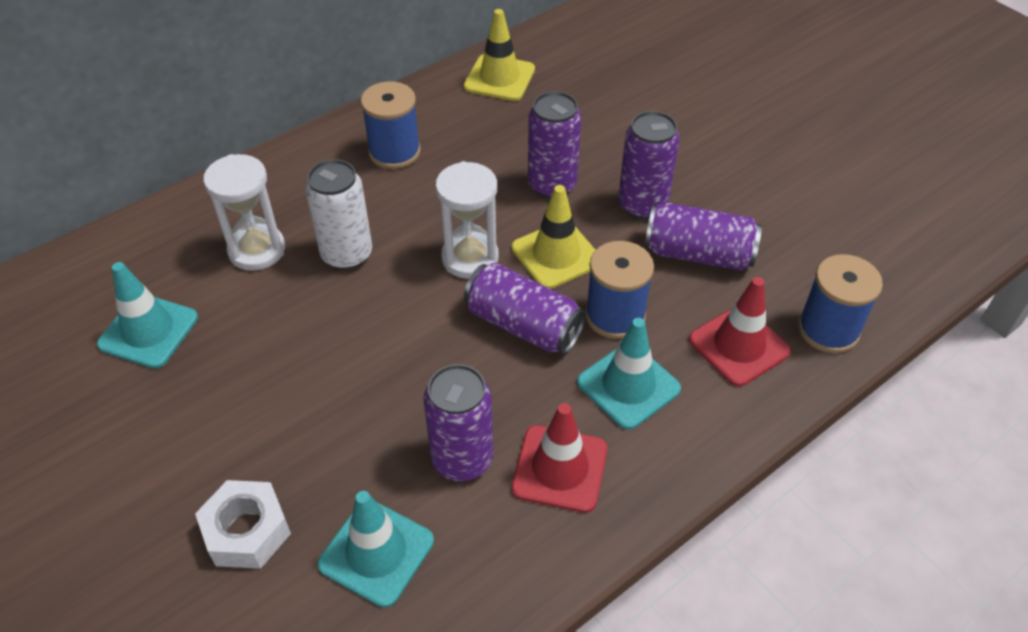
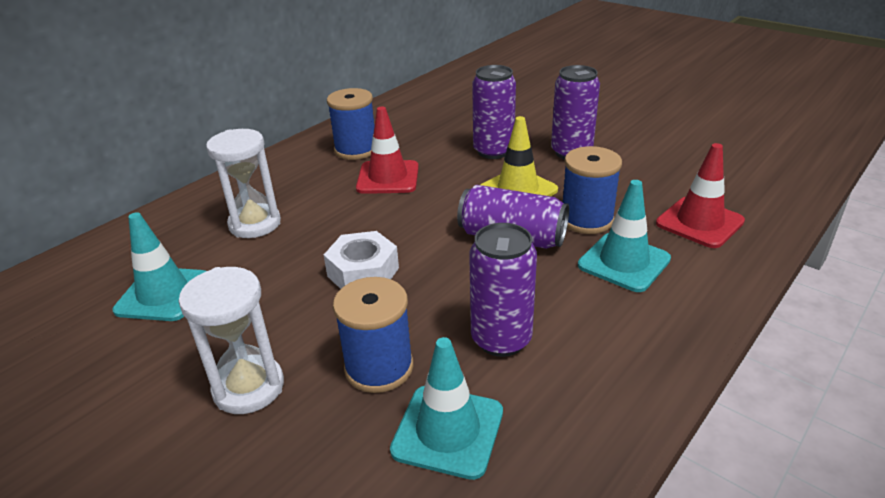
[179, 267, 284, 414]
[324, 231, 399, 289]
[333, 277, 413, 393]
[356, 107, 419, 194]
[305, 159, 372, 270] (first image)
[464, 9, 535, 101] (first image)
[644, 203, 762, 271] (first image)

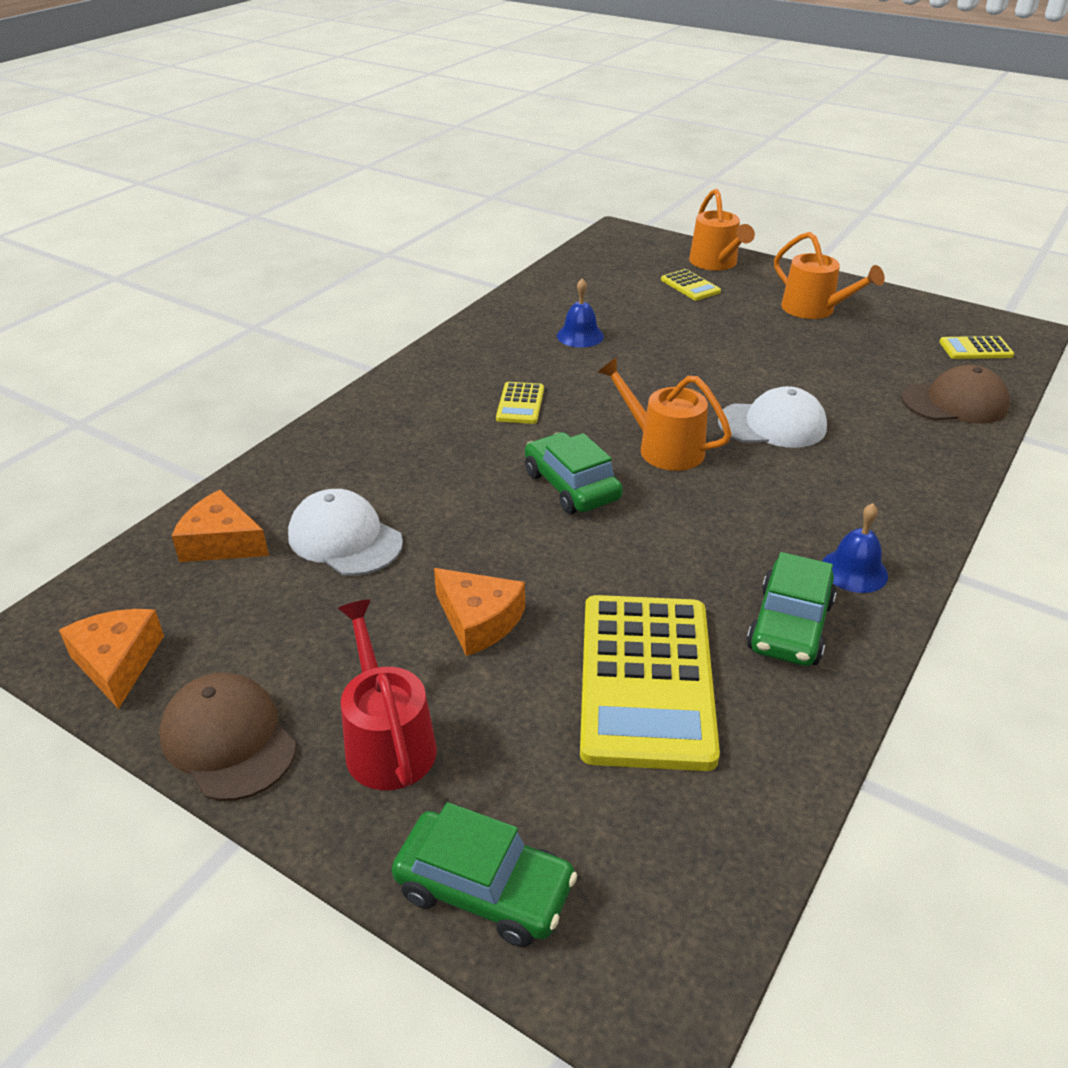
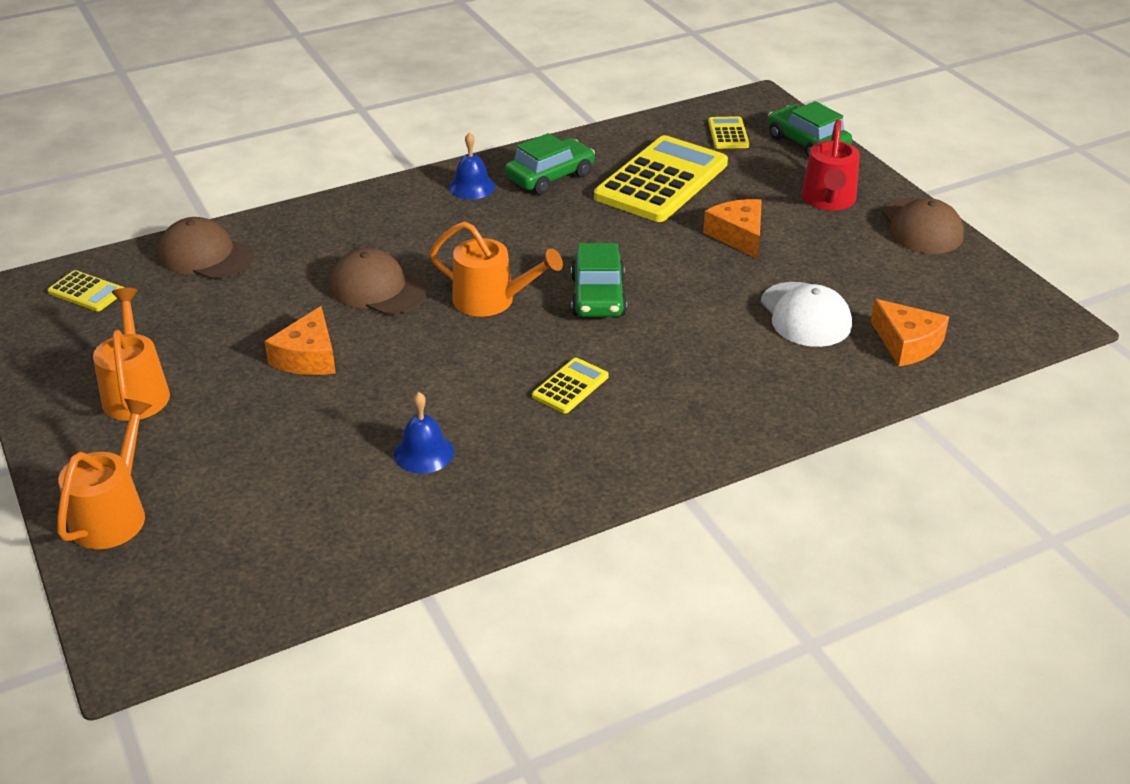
[265, 306, 336, 375]
[329, 248, 428, 315]
[430, 222, 563, 317]
[708, 116, 749, 149]

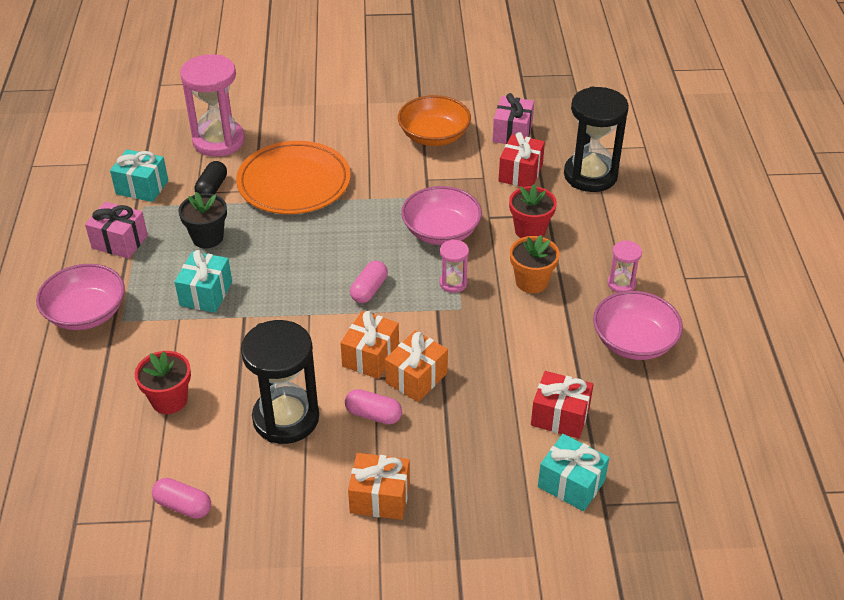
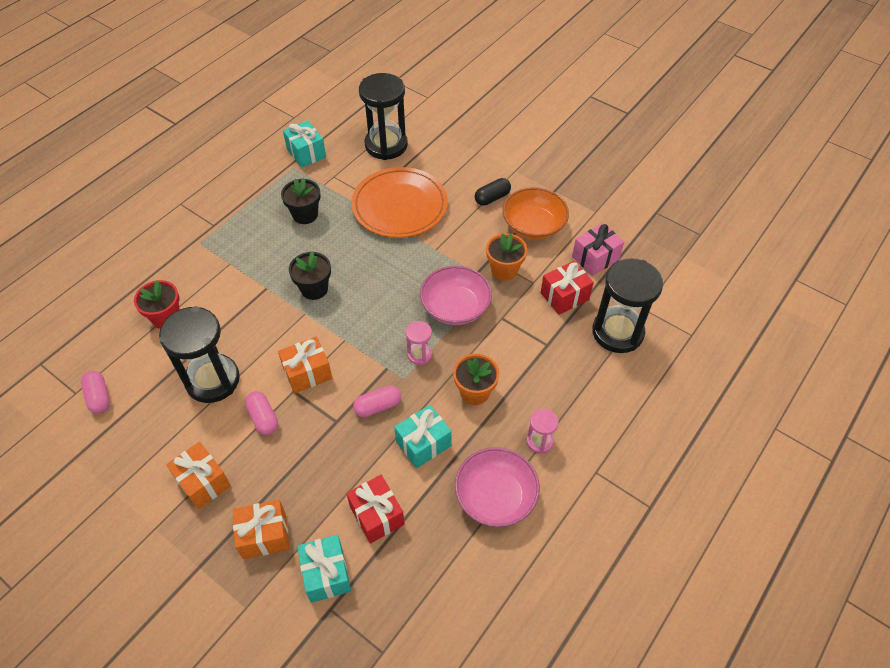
[233, 500, 289, 559]
[289, 252, 331, 300]
[353, 385, 401, 417]
[359, 73, 408, 160]
[394, 405, 452, 468]
[475, 178, 511, 206]
[486, 233, 527, 281]
[36, 264, 125, 330] (first image)
[85, 202, 148, 259] (first image)
[509, 184, 557, 238] (first image)

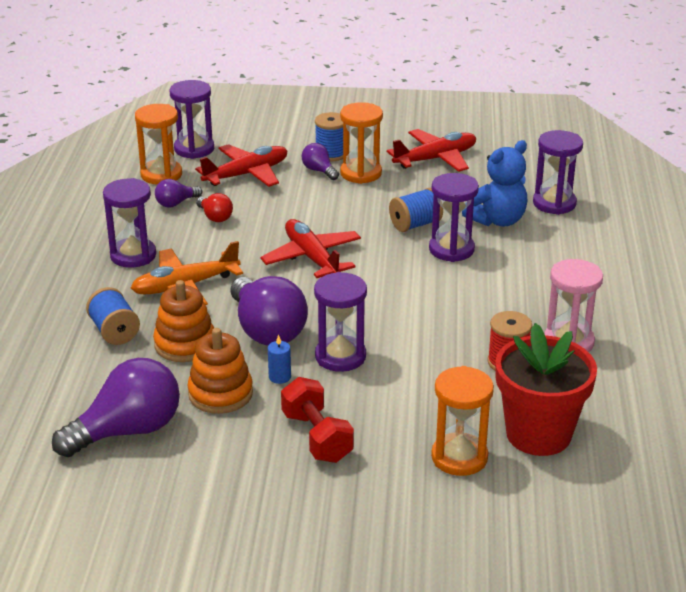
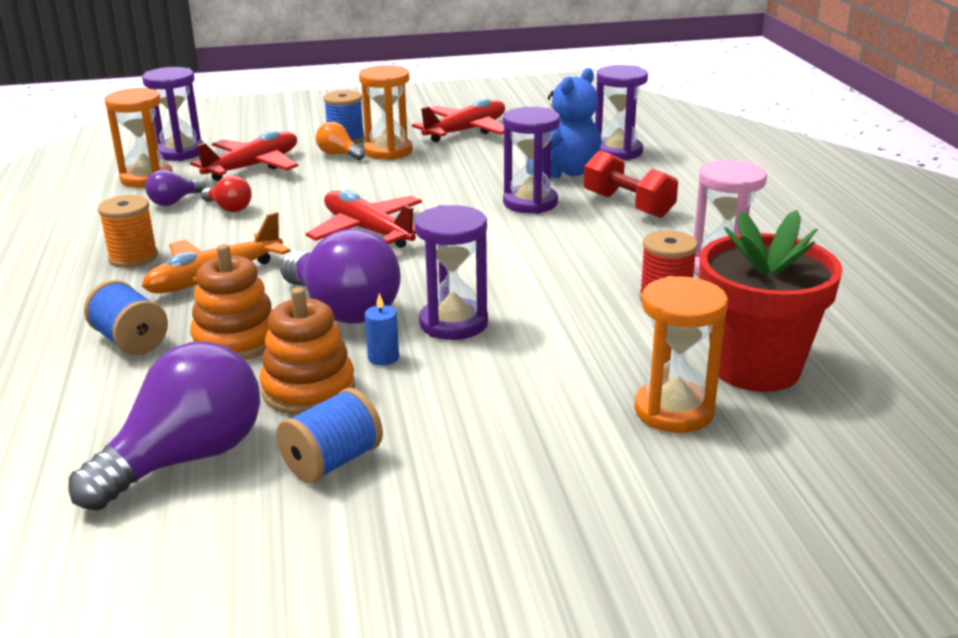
[98, 195, 158, 268]
[276, 388, 383, 483]
[316, 122, 365, 160]
[584, 150, 678, 218]

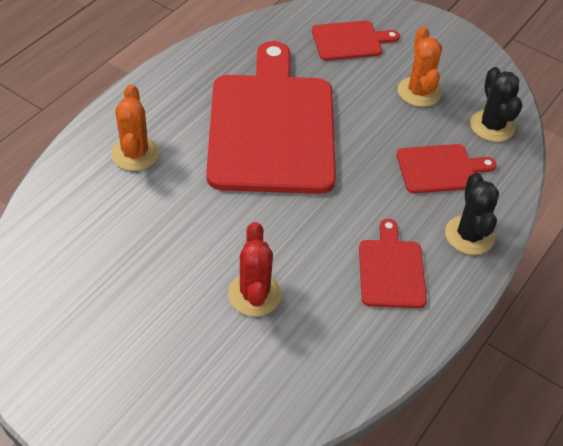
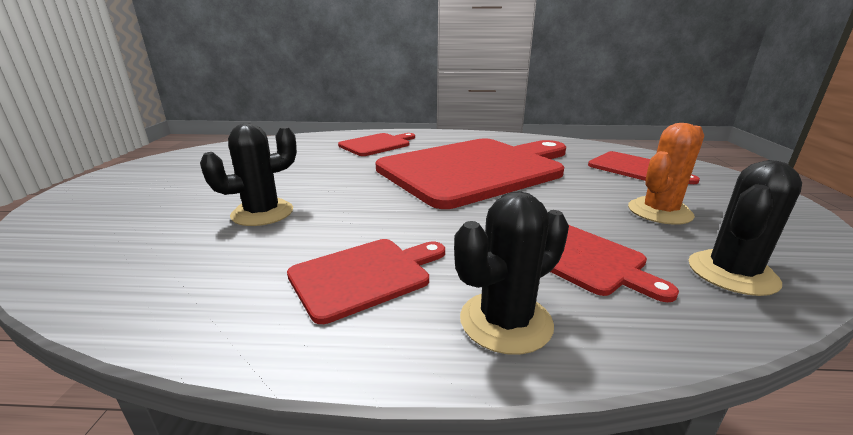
[200, 124, 297, 226]
[338, 133, 415, 156]

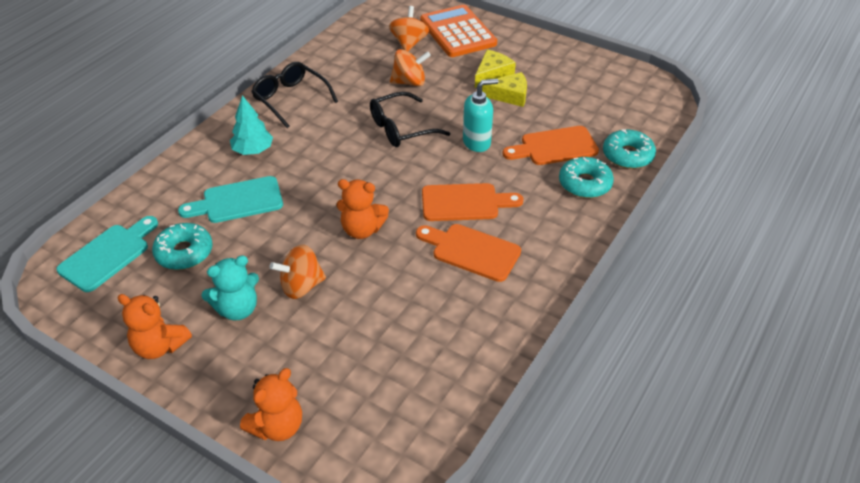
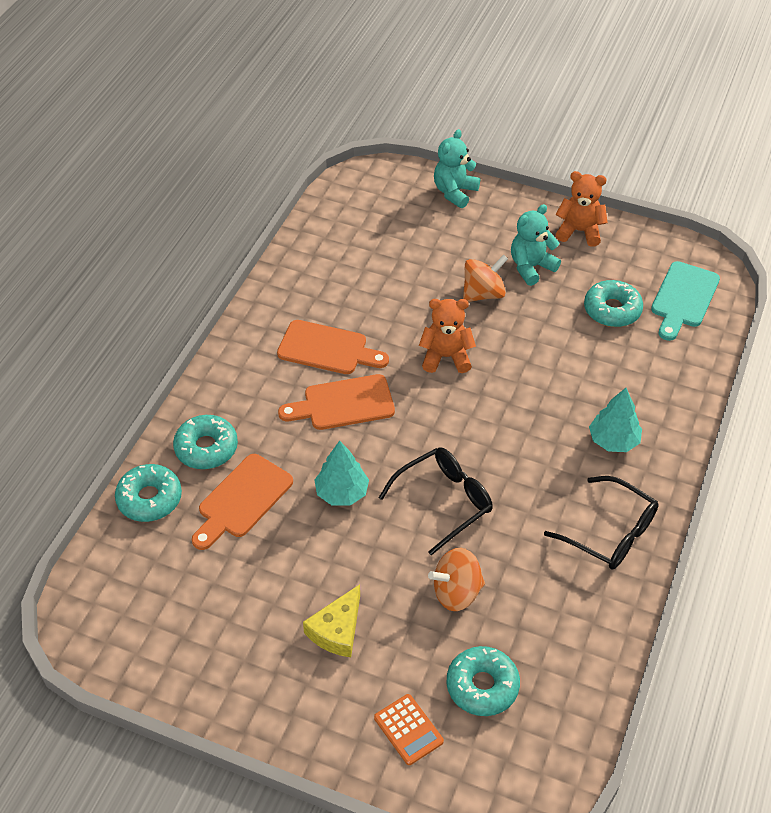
[192, 454, 293, 550]
[315, 441, 369, 505]
[374, 694, 444, 765]
[434, 129, 480, 208]
[446, 646, 520, 716]
[178, 176, 283, 223] (first image)
[482, 72, 527, 107] (first image)

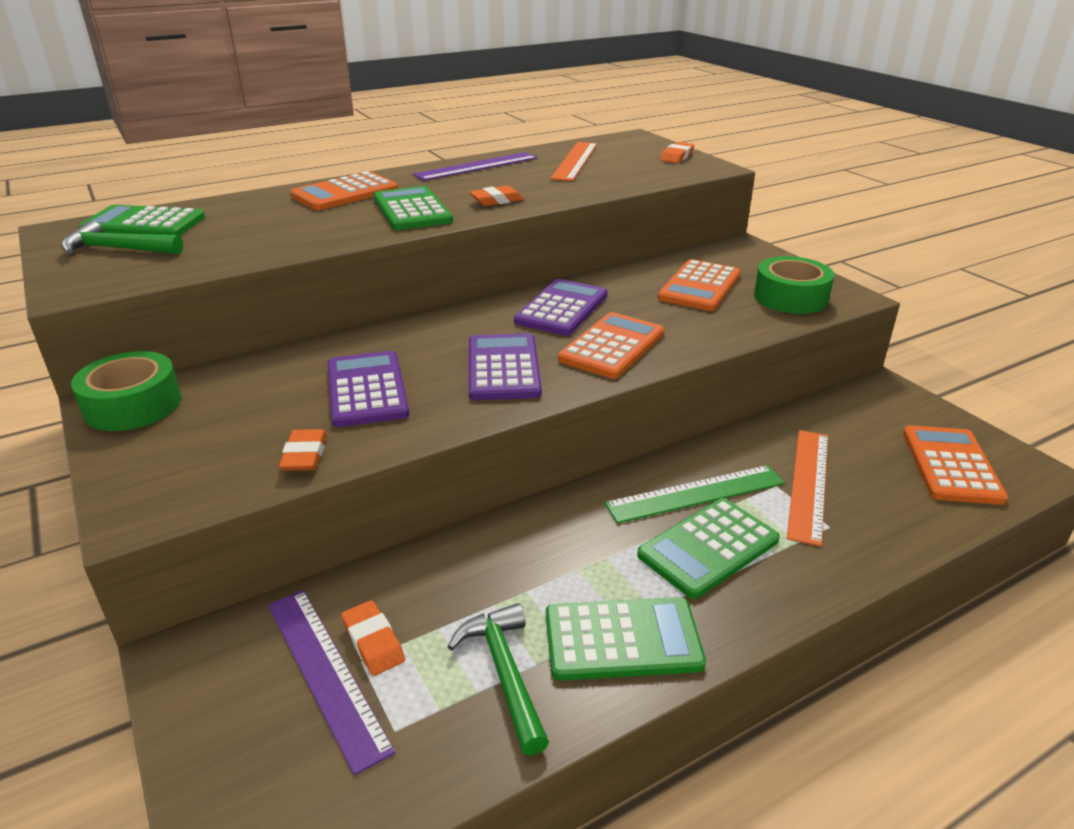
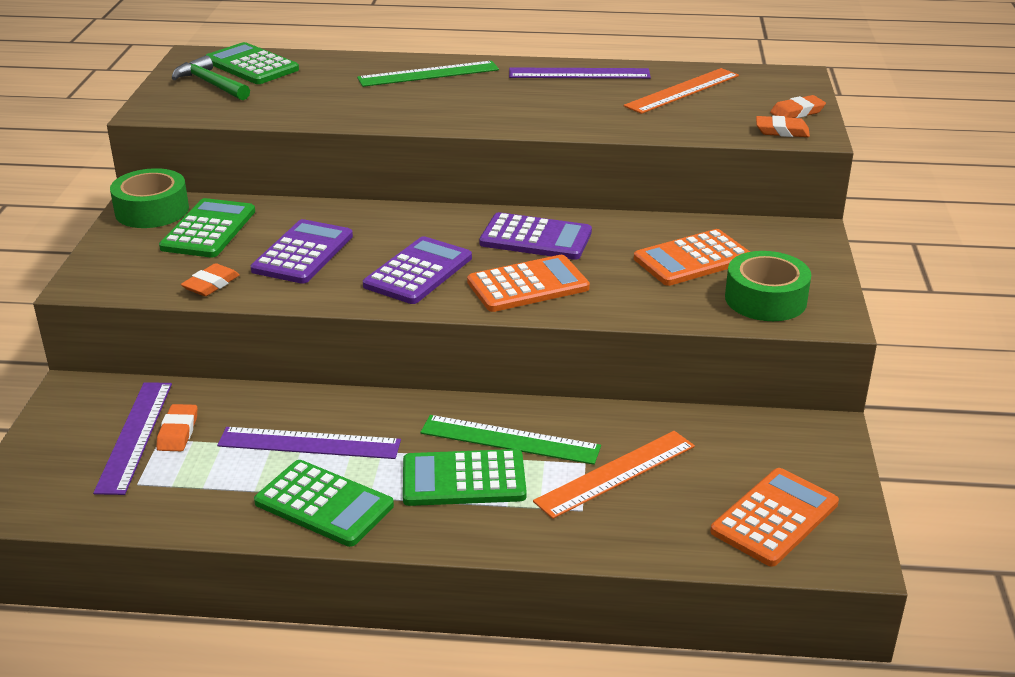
[159, 198, 255, 258]
[217, 427, 401, 459]
[357, 61, 499, 87]
[479, 212, 592, 260]
[756, 116, 810, 137]
[447, 603, 549, 756] (first image)

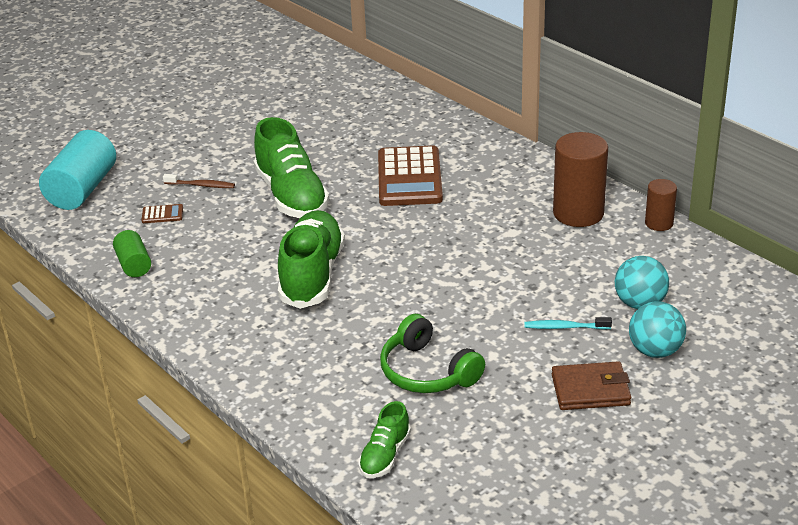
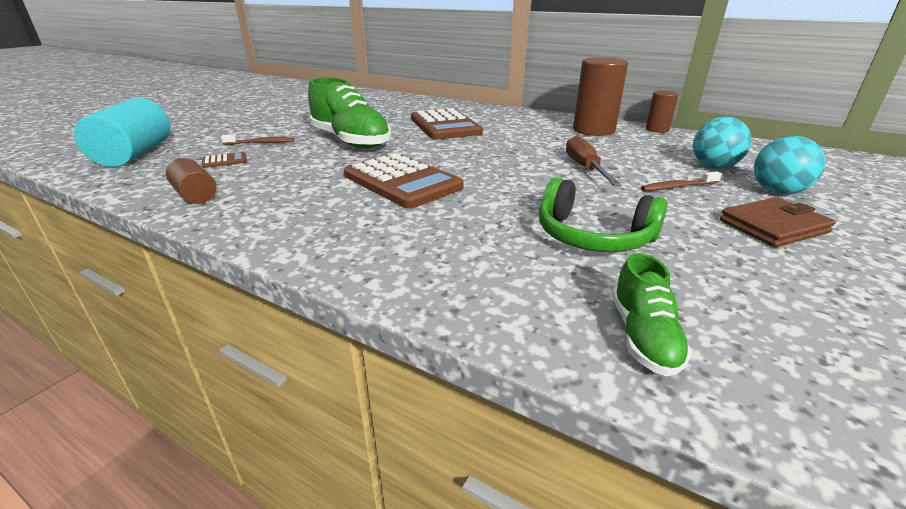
[166, 158, 216, 204]
[344, 153, 464, 209]
[566, 136, 622, 186]
[641, 171, 721, 191]

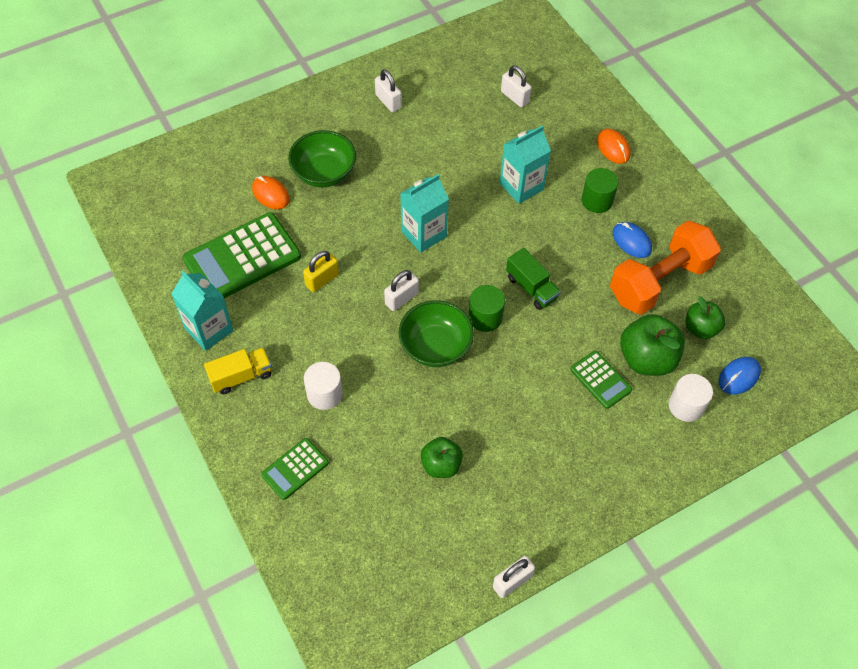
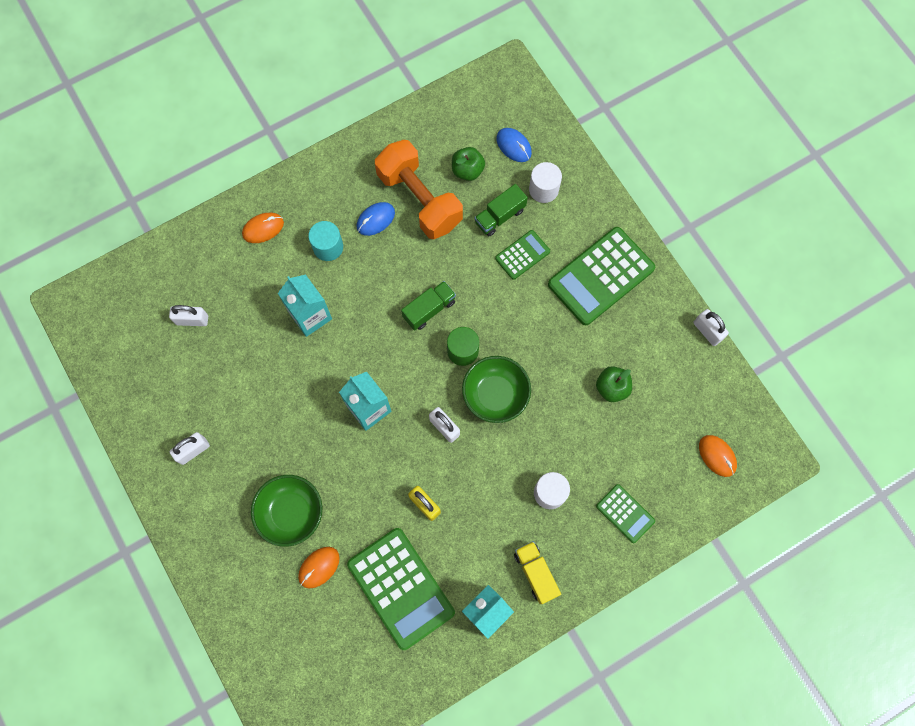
[169, 305, 208, 326]
[308, 221, 343, 261]
[474, 184, 528, 236]
[548, 227, 655, 325]
[699, 435, 737, 477]

